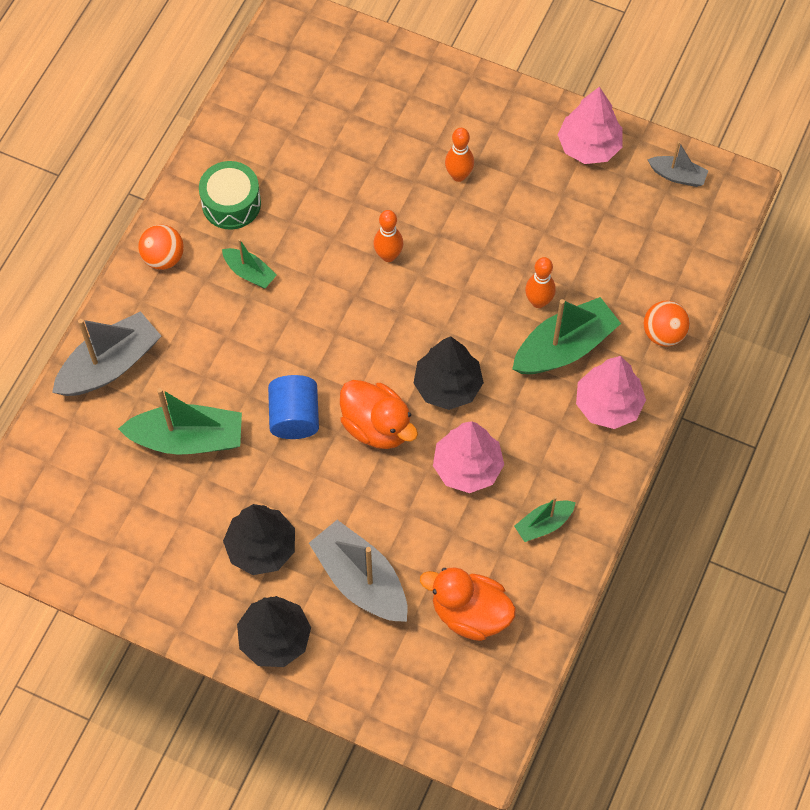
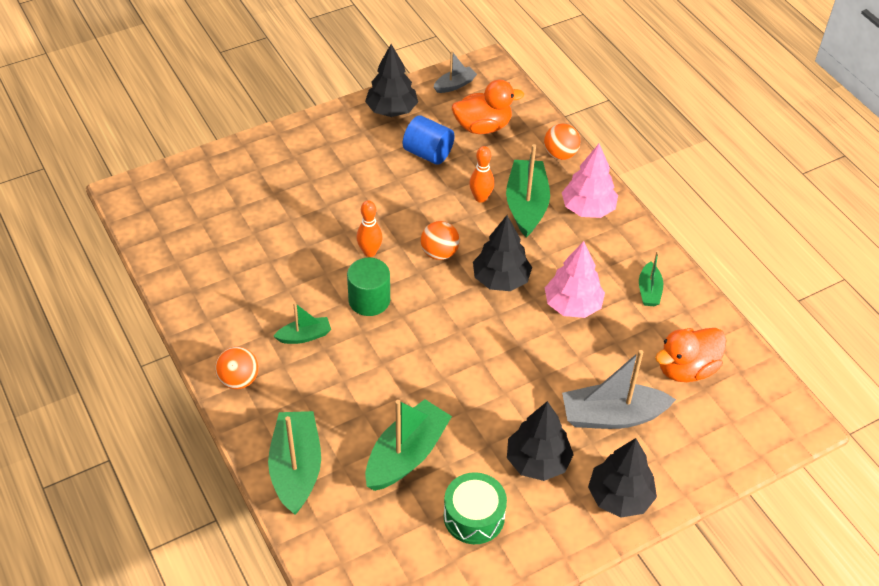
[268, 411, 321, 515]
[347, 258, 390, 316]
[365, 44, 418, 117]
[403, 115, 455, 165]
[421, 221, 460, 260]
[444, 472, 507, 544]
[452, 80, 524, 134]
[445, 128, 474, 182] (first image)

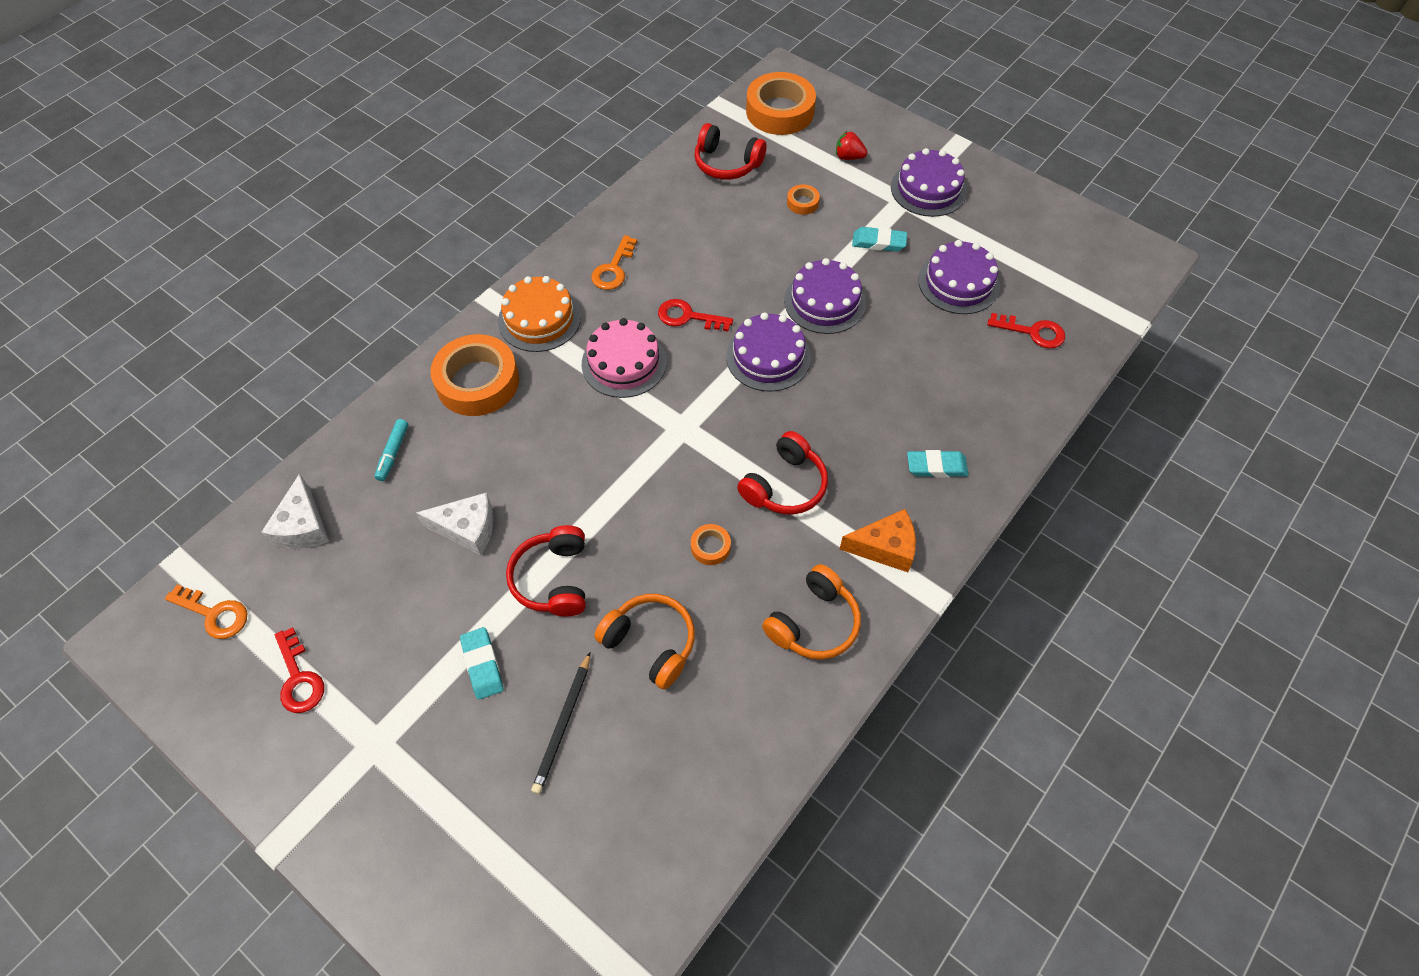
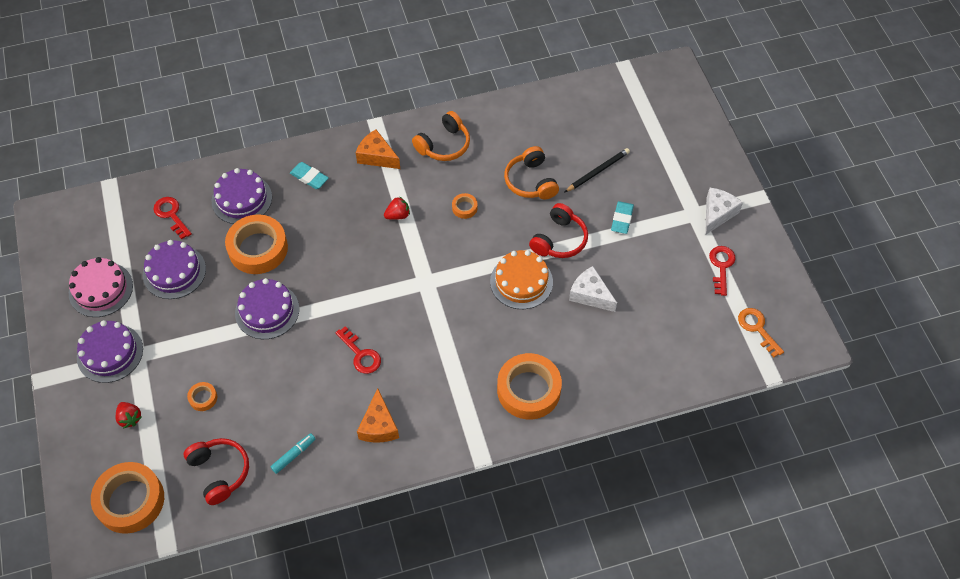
[69, 257, 133, 317]
[212, 168, 272, 224]
[225, 214, 288, 274]
[271, 433, 315, 474]
[357, 388, 399, 443]
[384, 197, 410, 220]
[412, 111, 470, 161]
[490, 250, 553, 309]
[705, 188, 743, 235]
[852, 227, 907, 252] (first image)

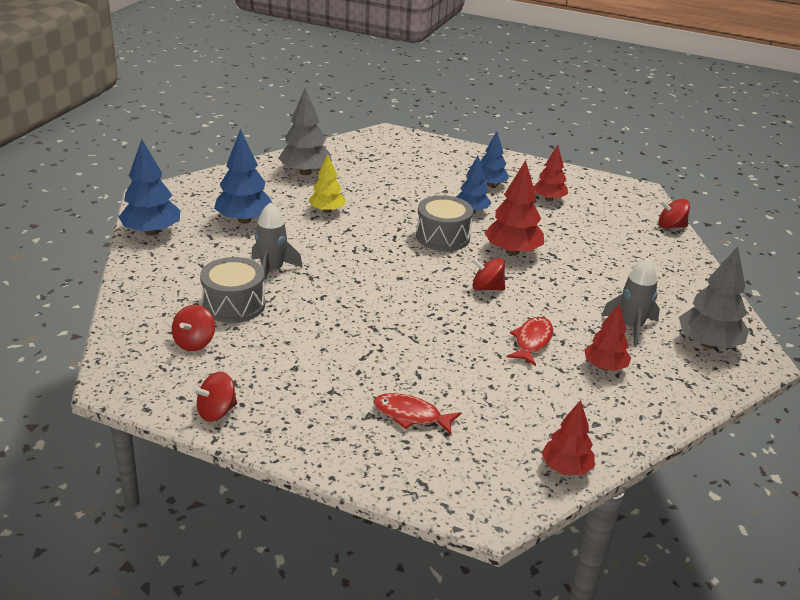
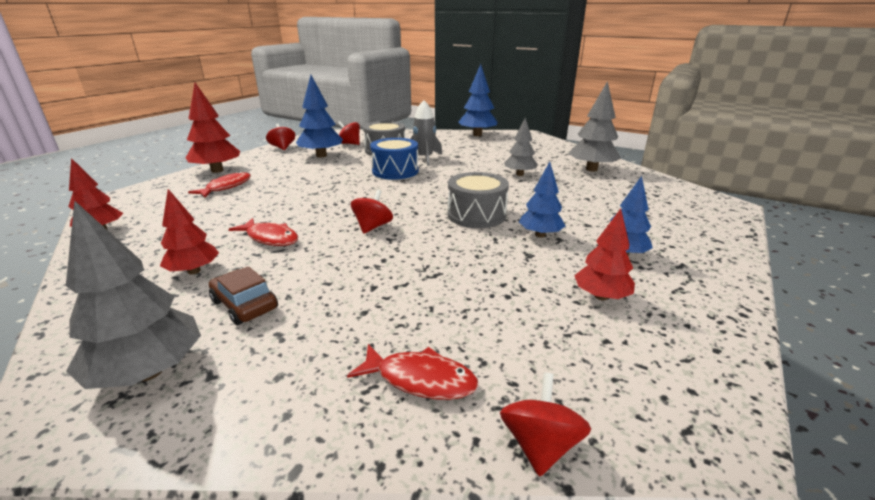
[186, 83, 240, 173]
[209, 266, 278, 325]
[296, 75, 343, 158]
[347, 344, 478, 400]
[370, 138, 419, 180]
[504, 117, 538, 176]

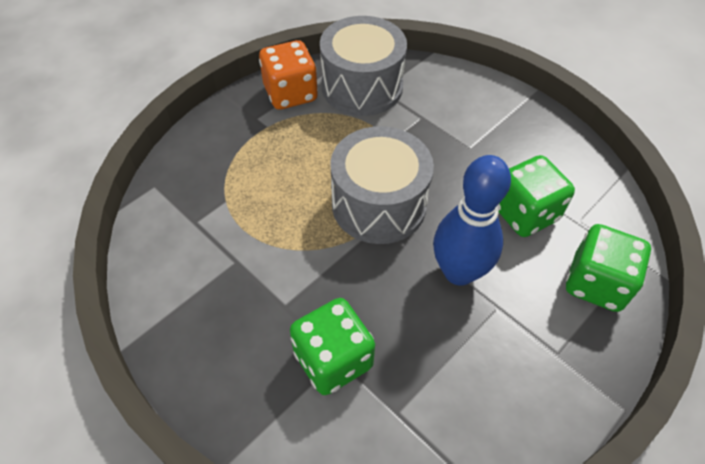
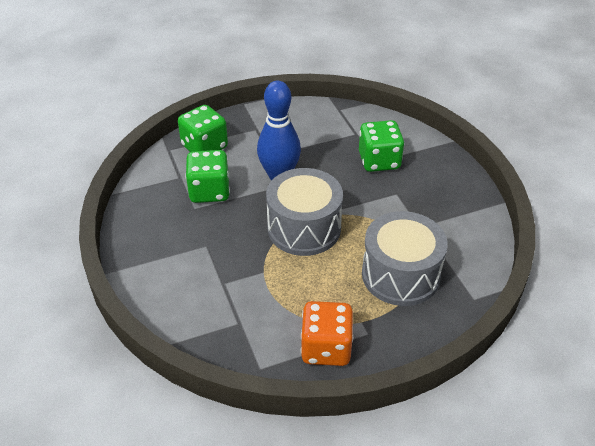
[362, 211, 448, 306]

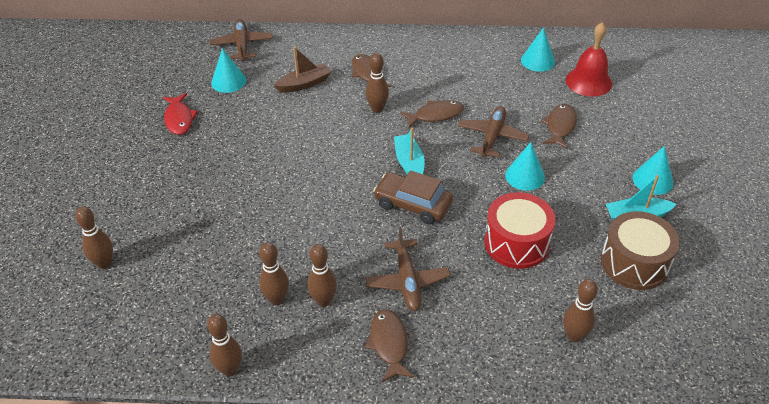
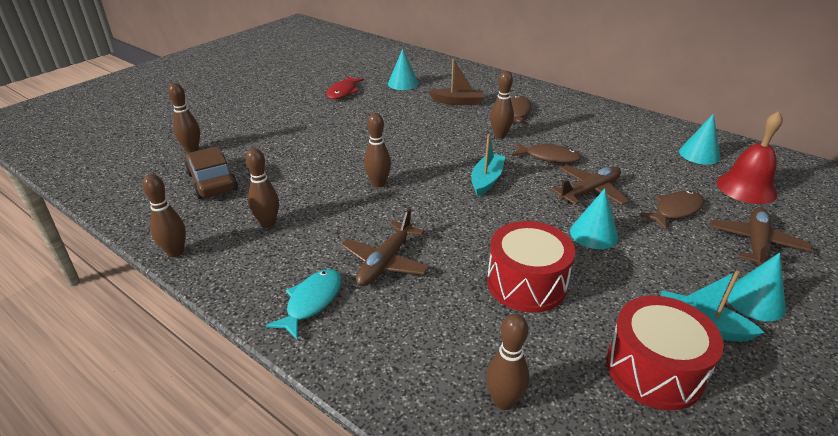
[185, 146, 238, 199]
[265, 269, 342, 339]
[364, 113, 391, 188]
[606, 296, 724, 410]
[710, 207, 812, 268]

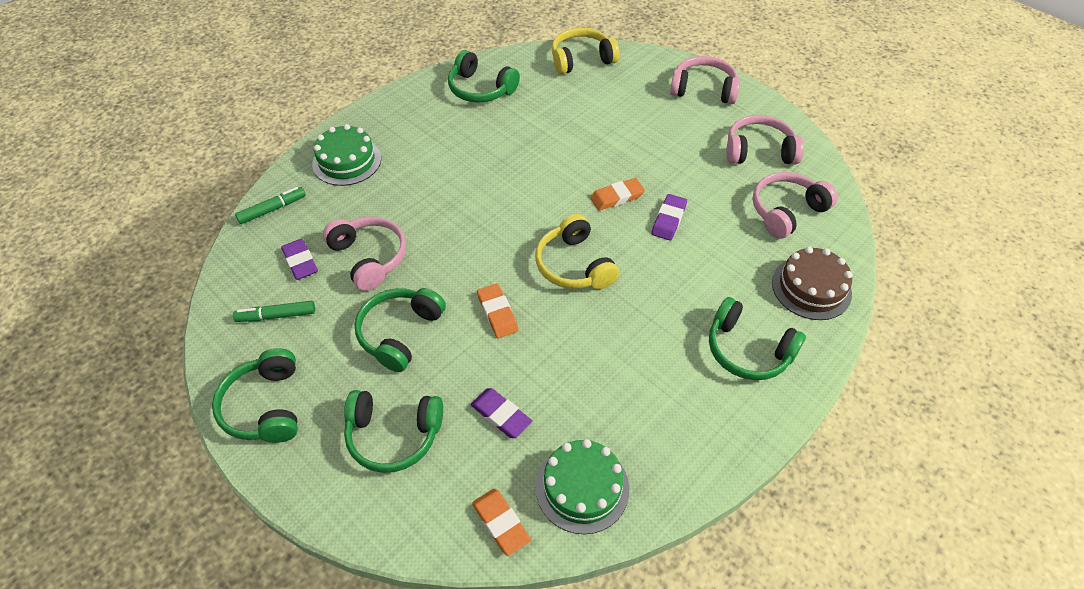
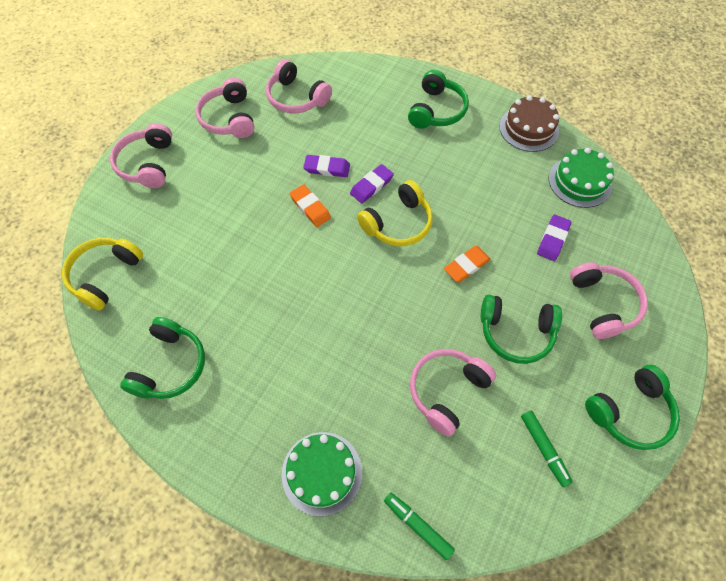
[62, 238, 143, 311]
[350, 164, 394, 203]
[499, 95, 559, 152]
[570, 262, 648, 339]
[472, 489, 531, 556] (first image)

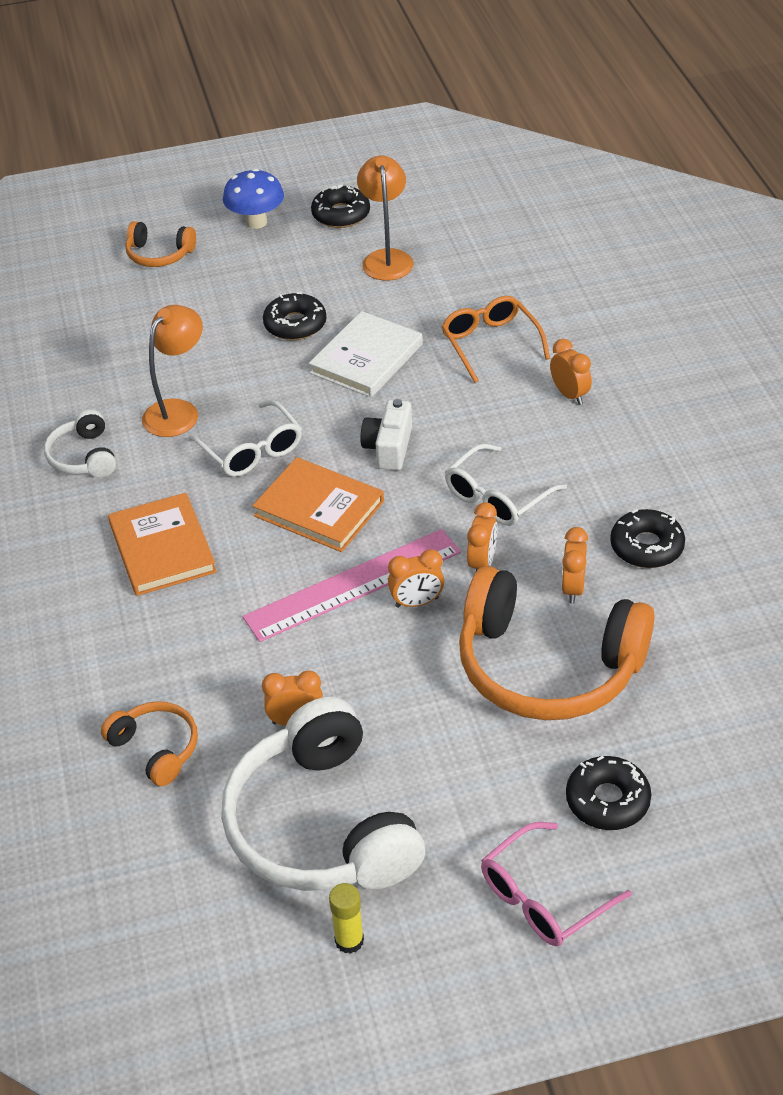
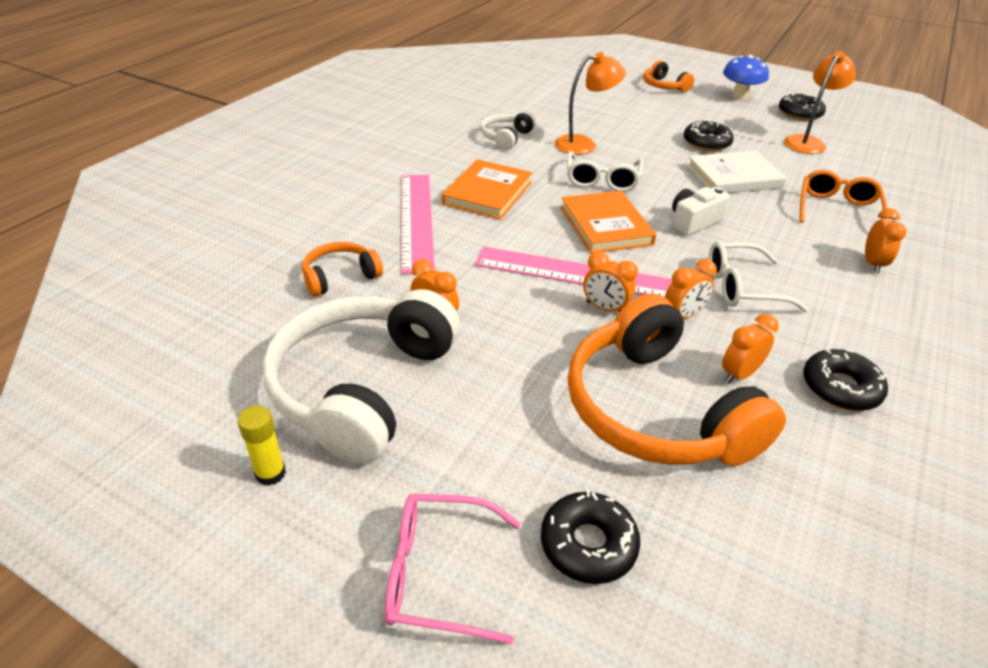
[302, 242, 383, 296]
[401, 175, 435, 274]

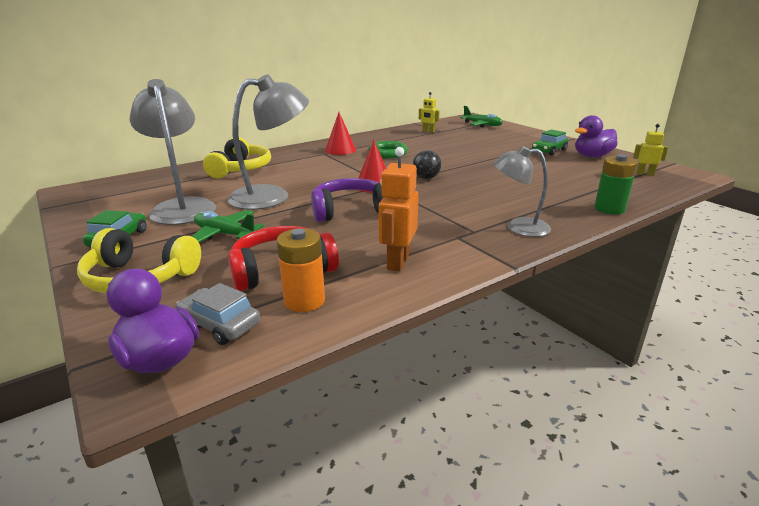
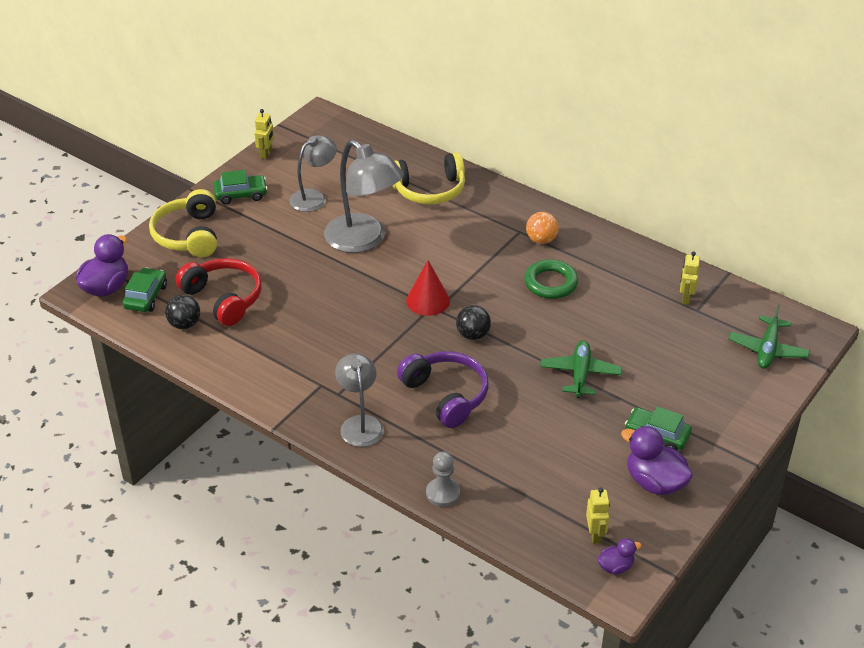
[122, 267, 167, 312]
[165, 295, 200, 329]
[254, 109, 274, 159]
[290, 135, 337, 212]
[397, 351, 489, 428]
[426, 452, 460, 507]
[526, 212, 559, 244]
[540, 340, 622, 398]
[597, 538, 642, 575]
[378, 147, 419, 271] (first image)

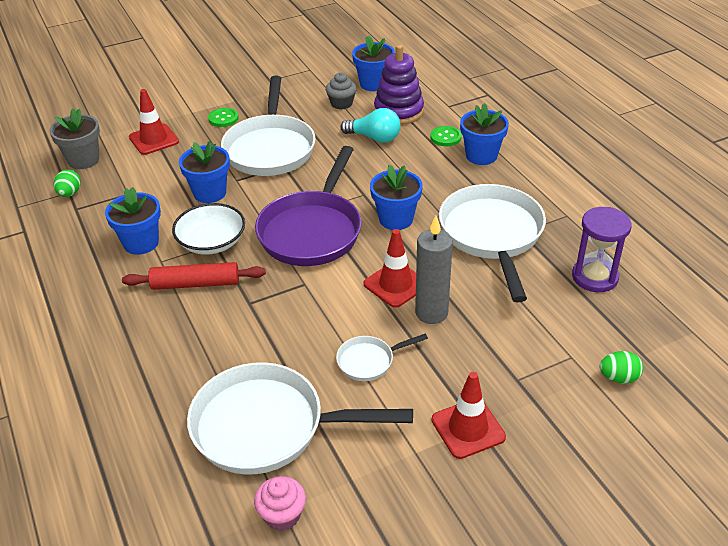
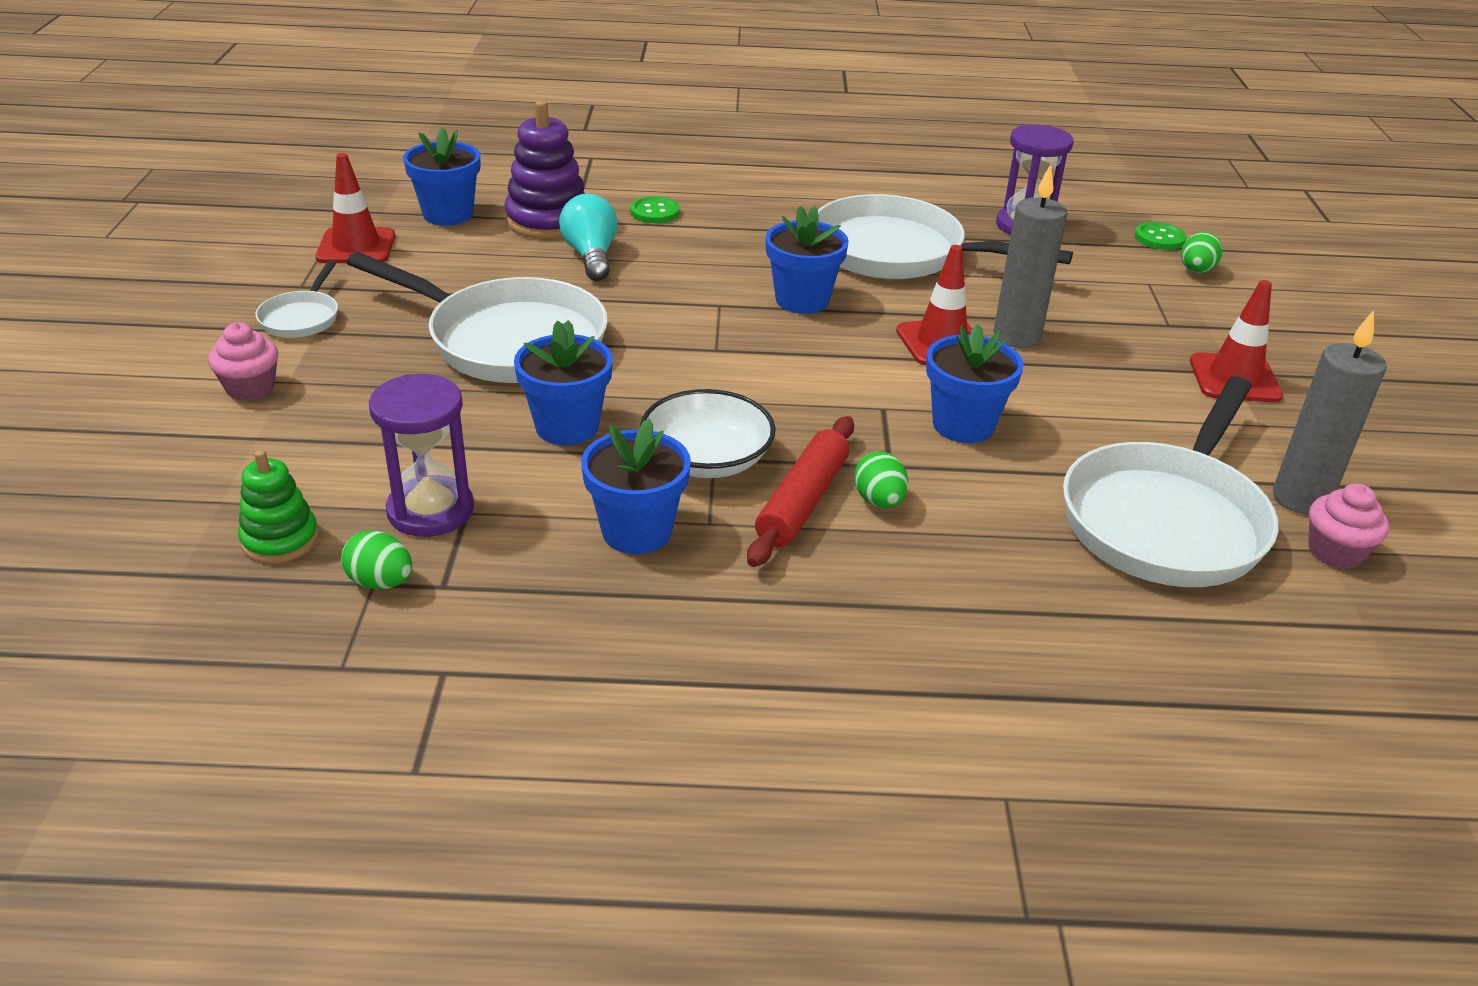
[208, 323, 278, 401]
[238, 450, 319, 564]
[255, 260, 338, 338]
[316, 153, 395, 263]
[369, 374, 474, 537]
[559, 194, 618, 281]
[854, 452, 908, 508]
[926, 324, 1023, 443]
[1135, 222, 1187, 250]
[1273, 310, 1387, 515]
[255, 146, 362, 266] (first image)
[326, 73, 357, 109] (first image)

